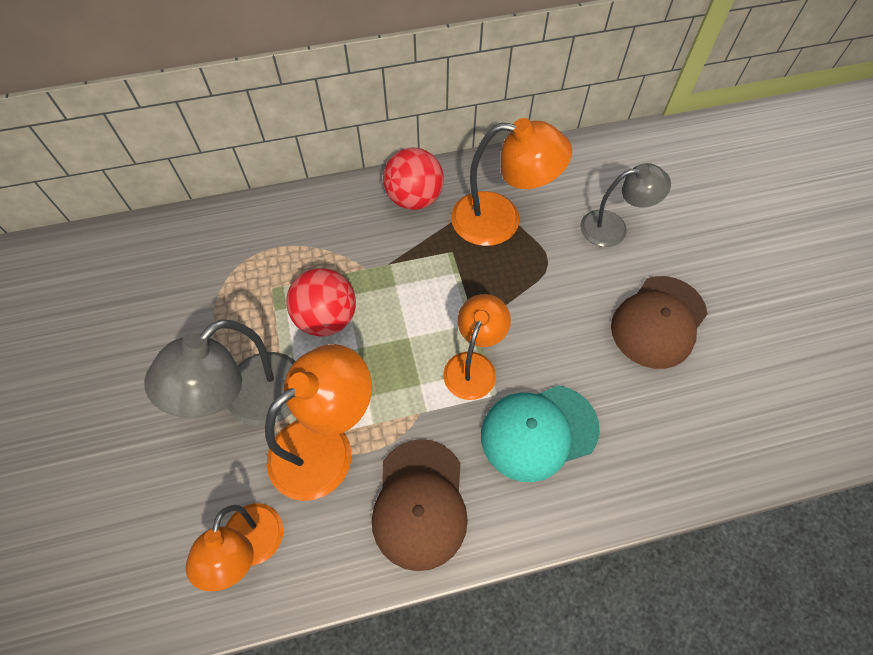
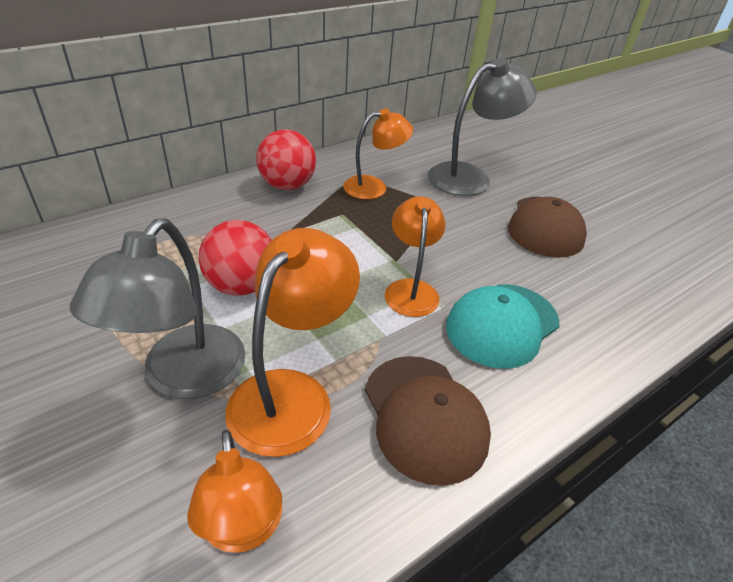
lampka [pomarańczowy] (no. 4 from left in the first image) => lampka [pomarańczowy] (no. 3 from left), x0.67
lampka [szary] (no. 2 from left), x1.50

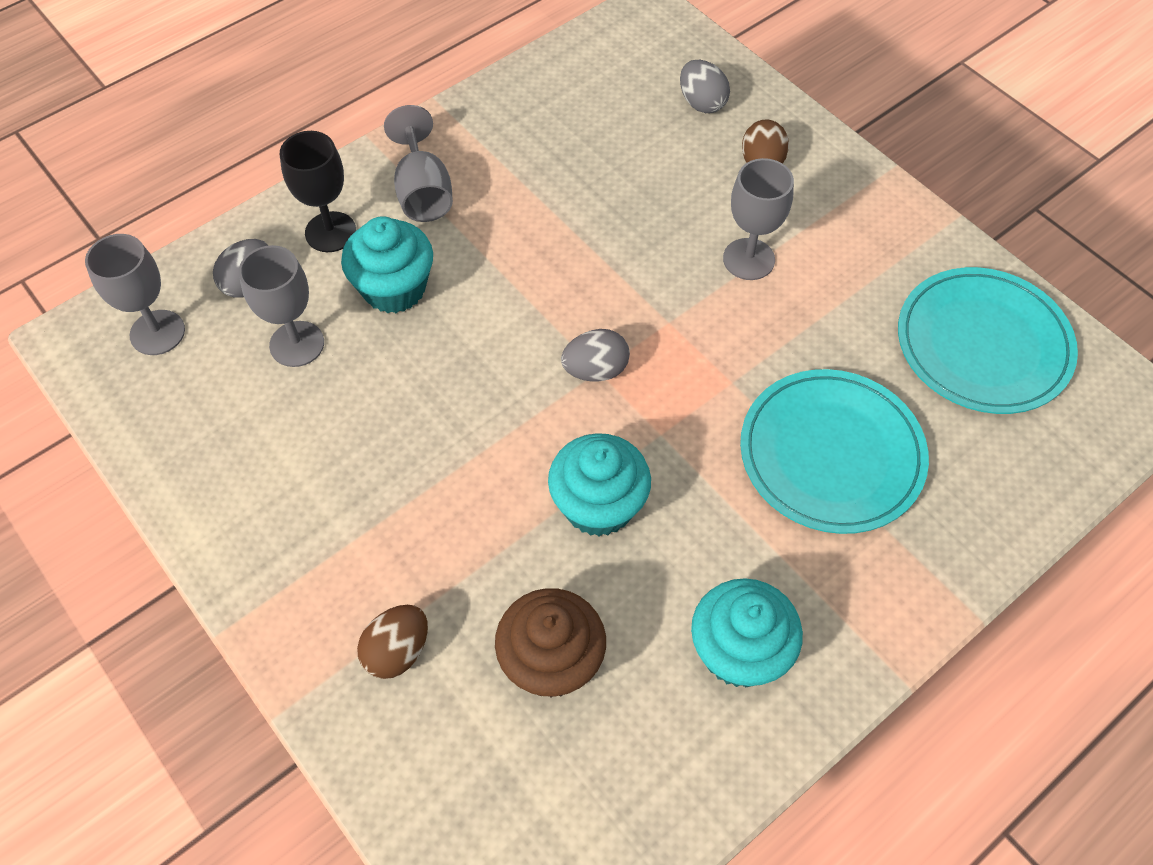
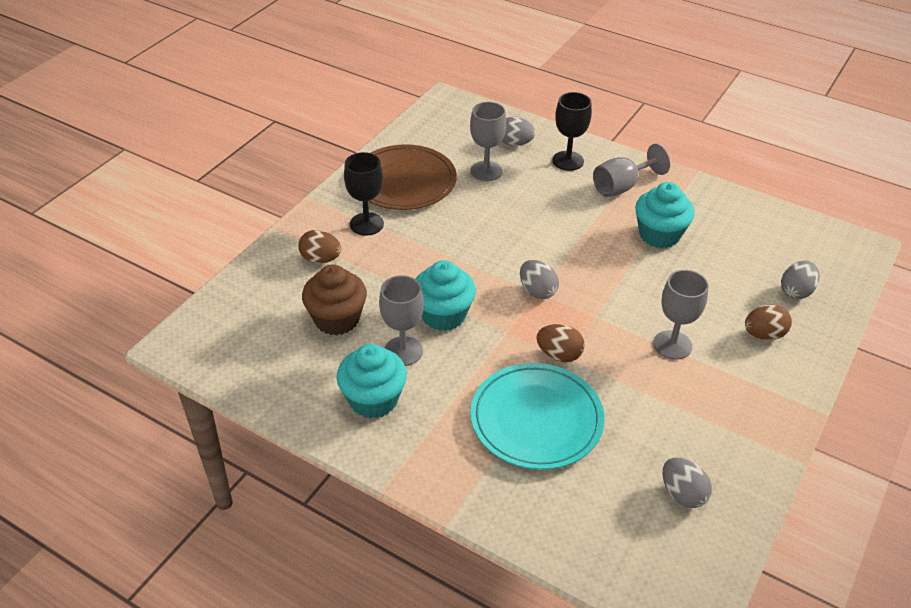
kielich [szary] (no. 1 from left), relocated
muffinka [turkusowy] (no. 1 from left in the first image) => muffinka [turkusowy] (no. 3 from left), relocated
talerz [turkusowy] (no. 2 from left) => jajko [szary] (no. 3 from left)
nothing => kielich [czarny] (no. 1 from left)
nothing => talerz [brązowy]
nothing => jajko [brązowy] (no. 2 from left)

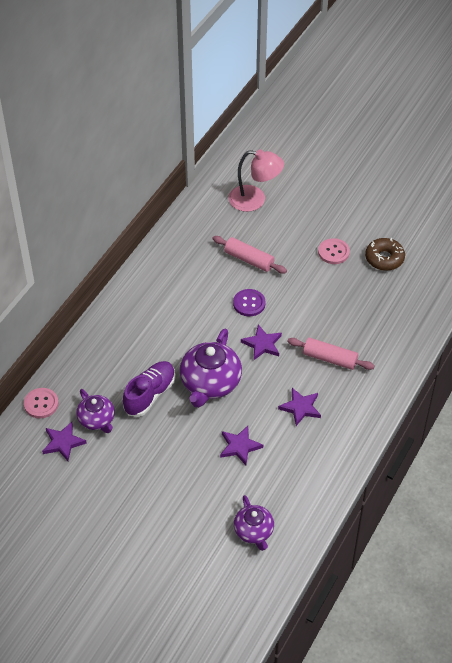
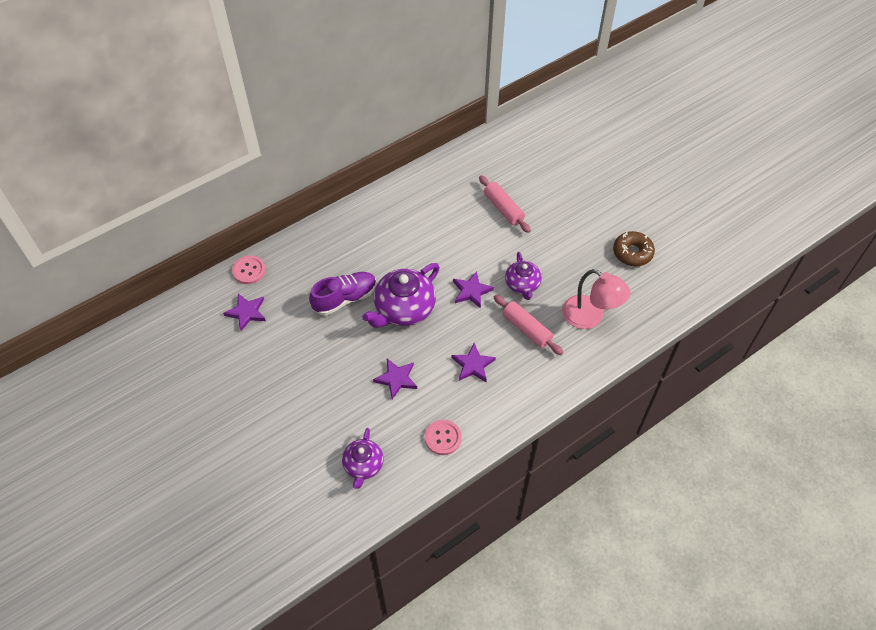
imbryk [fioletowy] (no. 1 from left in the first image) => imbryk [fioletowy] (no. 3 from left), relocated
lampka [różowy], relocated
guzik [fioletowy] => nothing
guzik [różowy] (no. 2 from left), relocated

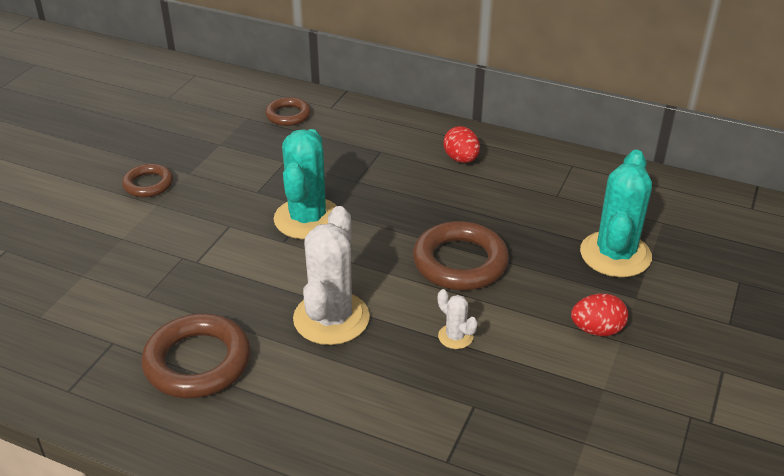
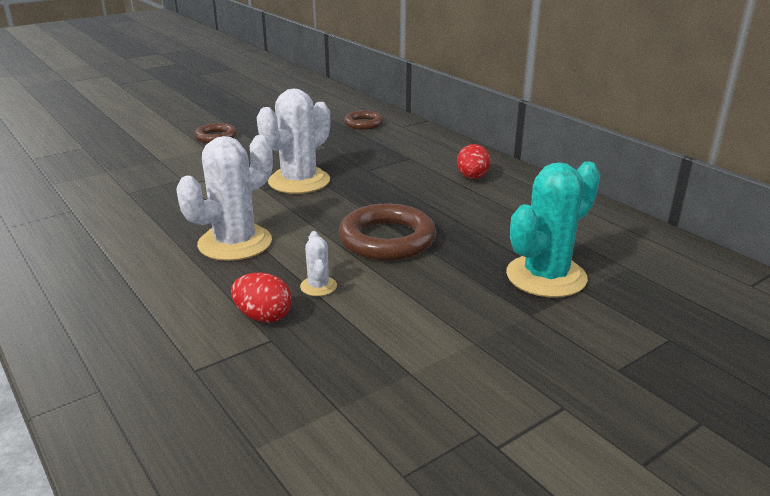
pierścień [brązowy] (no. 2 from left) => nothing
kaktus [turkusowy] (no. 1 from left) => kaktus [biały] (no. 2 from left)
jajko [czerwony] (no. 2 from left in the first image) => jajko [czerwony] (no. 1 from left), relocated

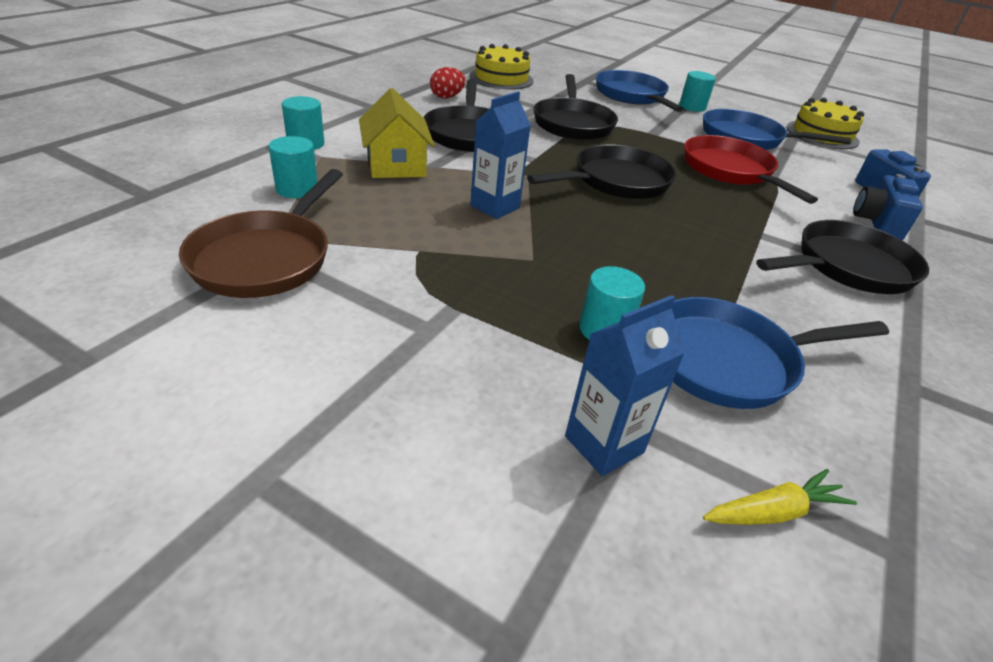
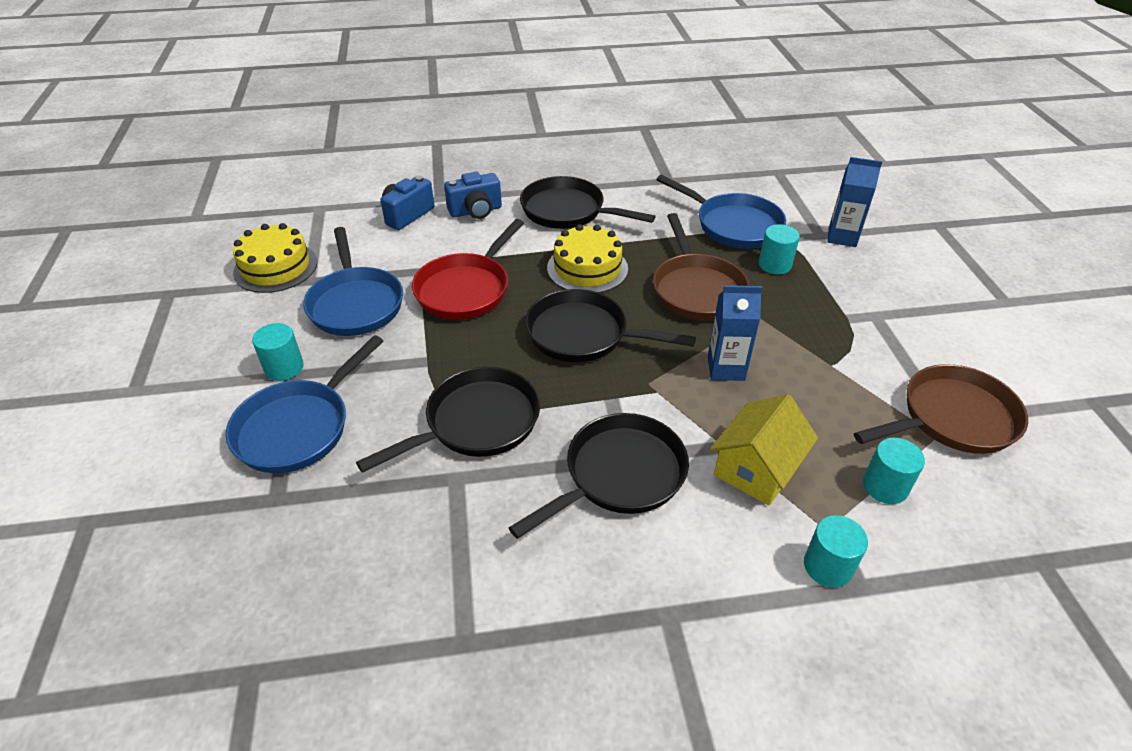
jajko [czerwony] => nothing
tort [żółty] (no. 1 from left in the first image) => tort [żółty] (no. 2 from left), relocated
marchewka [żółty] => nothing
nothing => patelnia [brązowy] (no. 1 from left)

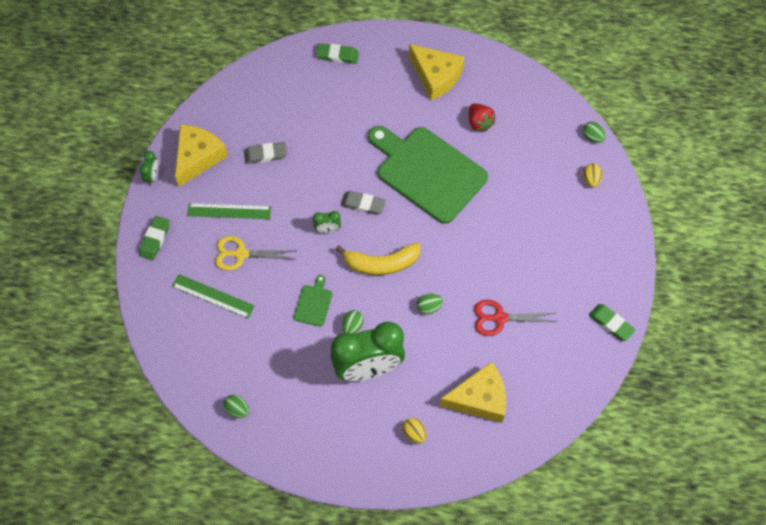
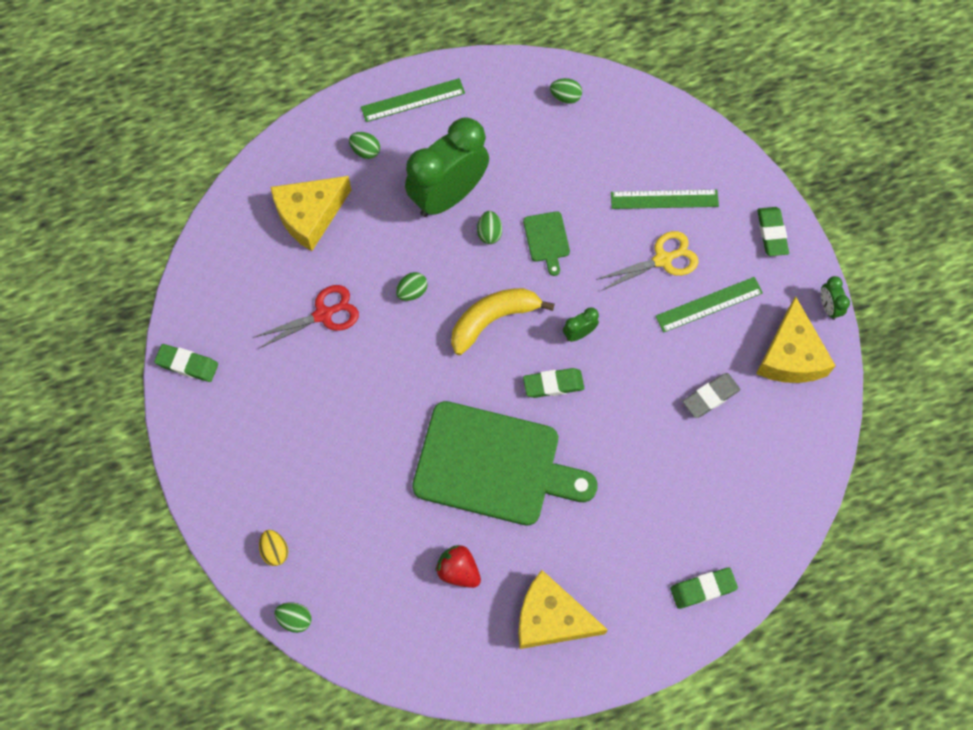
gumka do mazania [szary] (no. 2 from left) => gumka do mazania [zielony] (no. 2 from left)
jajko [żółty] (no. 1 from left) => jajko [zielony] (no. 2 from left)
nothing => linijka [zielony] (no. 1 from left)

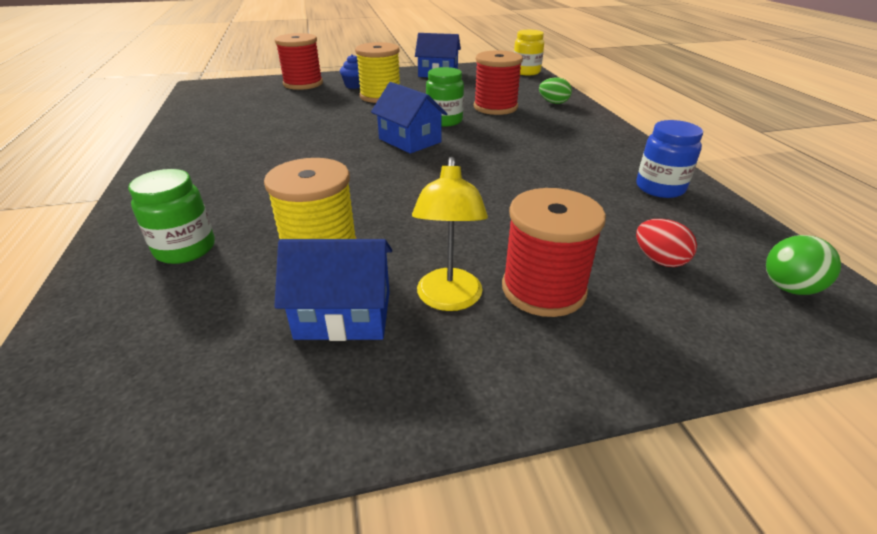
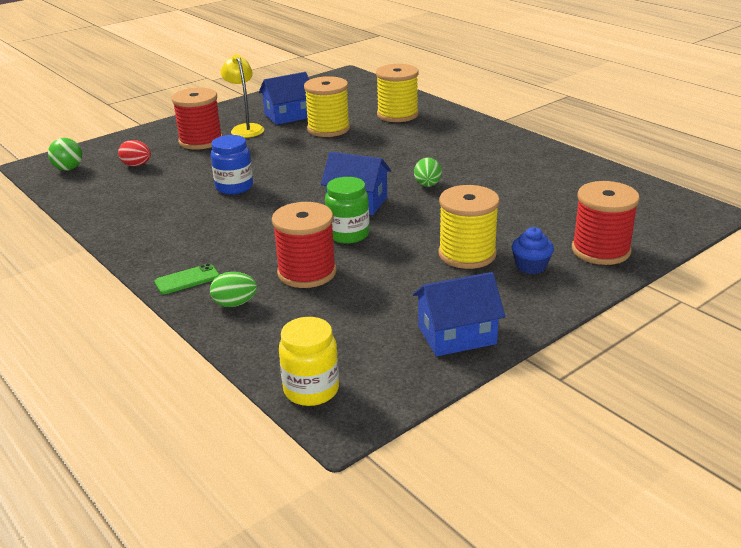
słoik [zielony] (no. 1 from left) => szpulka [żółty] (no. 2 from left)
słoik [niebieski], relocated
nothing => telefon [zielony]
nothing => jajko [zielony] (no. 2 from left)

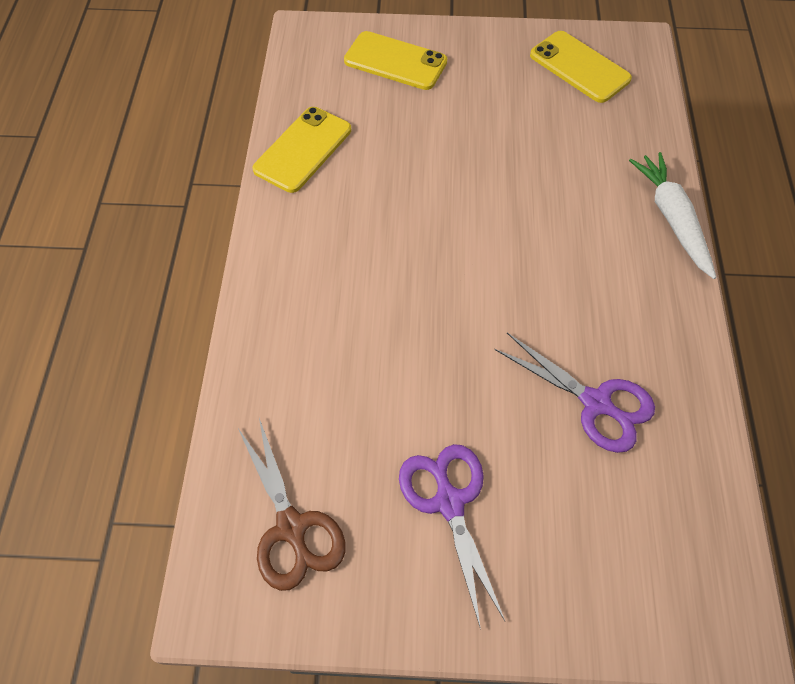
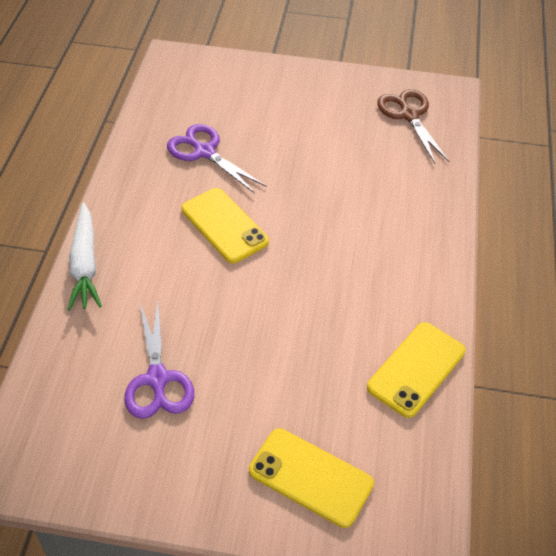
nożyczki [fioletowy] (no. 1 from left), relocated
telefon [żółty] (no. 3 from left in the first image) => telefon [żółty] (no. 1 from left), relocated

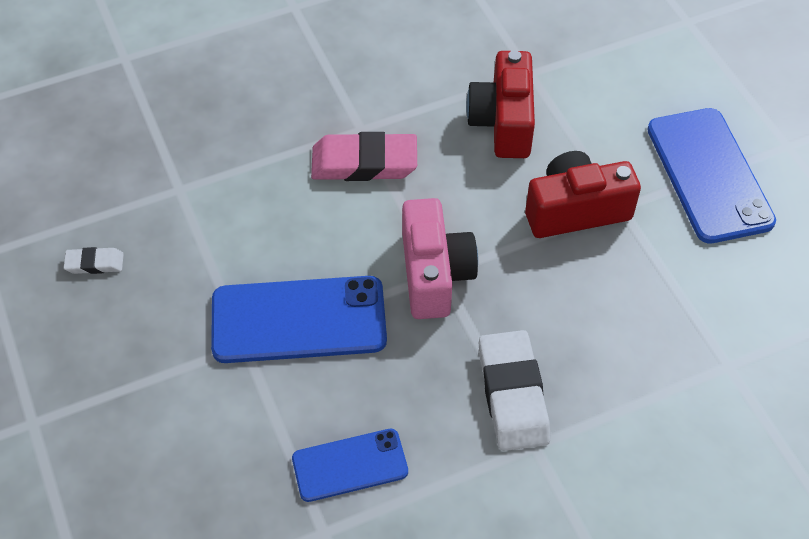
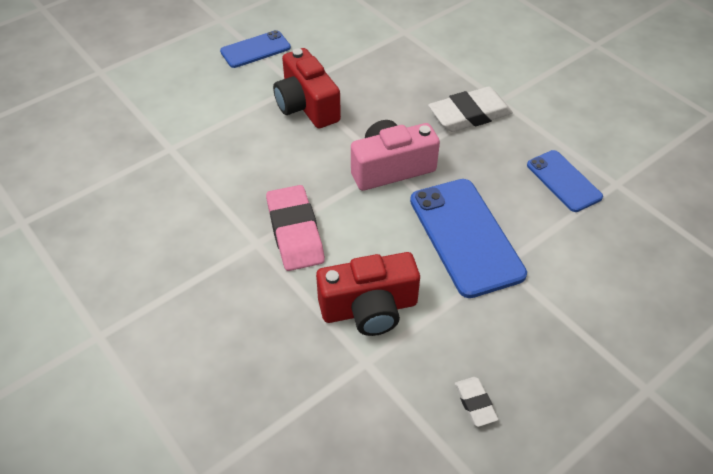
aparat fotograficzny [czerwony] (no. 1 from left in the first image) => aparat fotograficzny [czerwony] (no. 2 from left), relocated
telefon [niebieski] (no. 3 from left in the first image) => telefon [niebieski] (no. 1 from left), x0.59

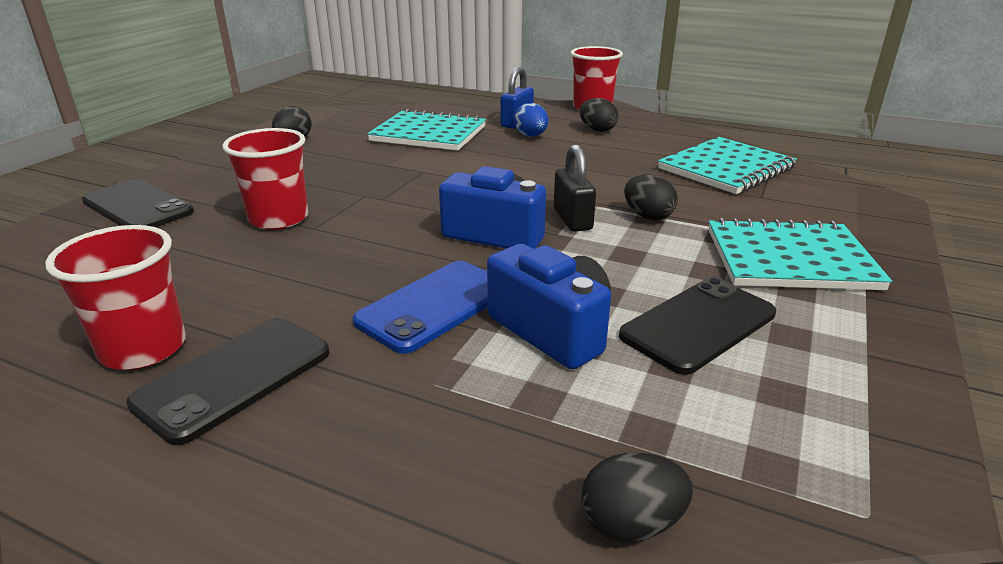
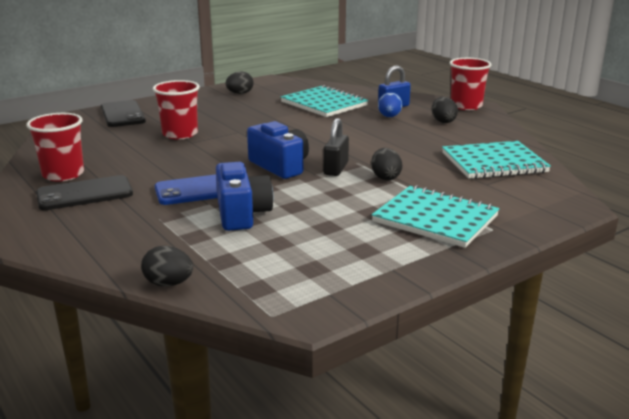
telefon [czarny] (no. 3 from left) => nothing

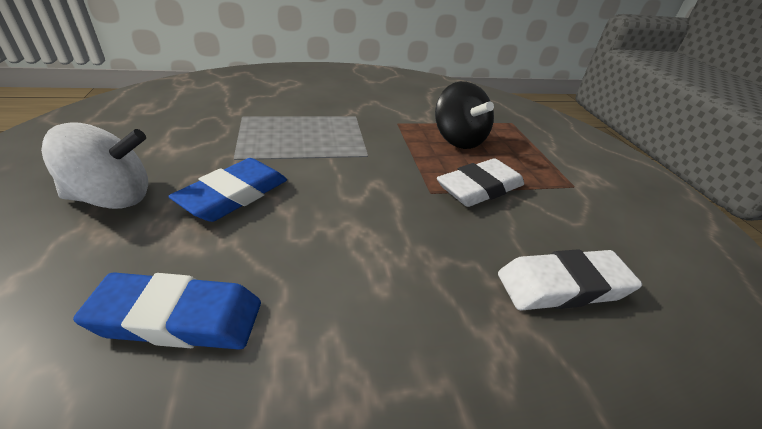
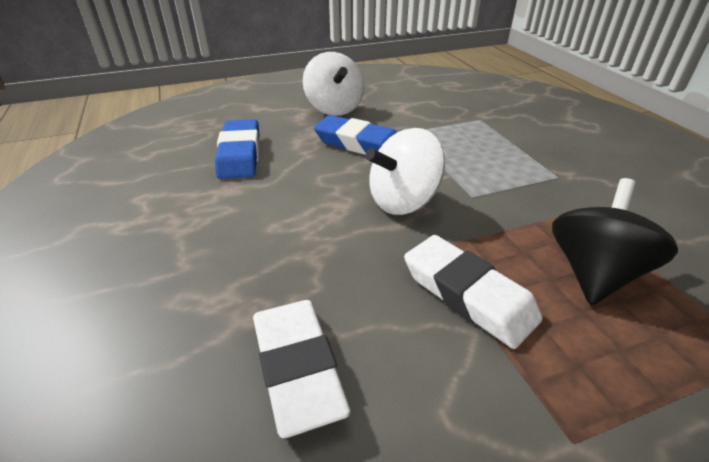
bączek [czarny], 150 degrees clockwise
nothing => bączek [biały] (no. 2 from left)

